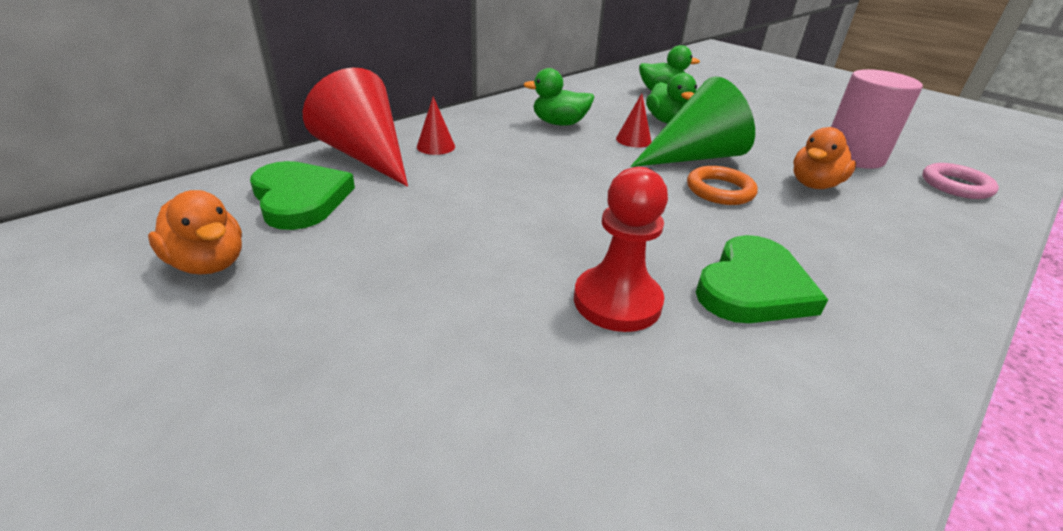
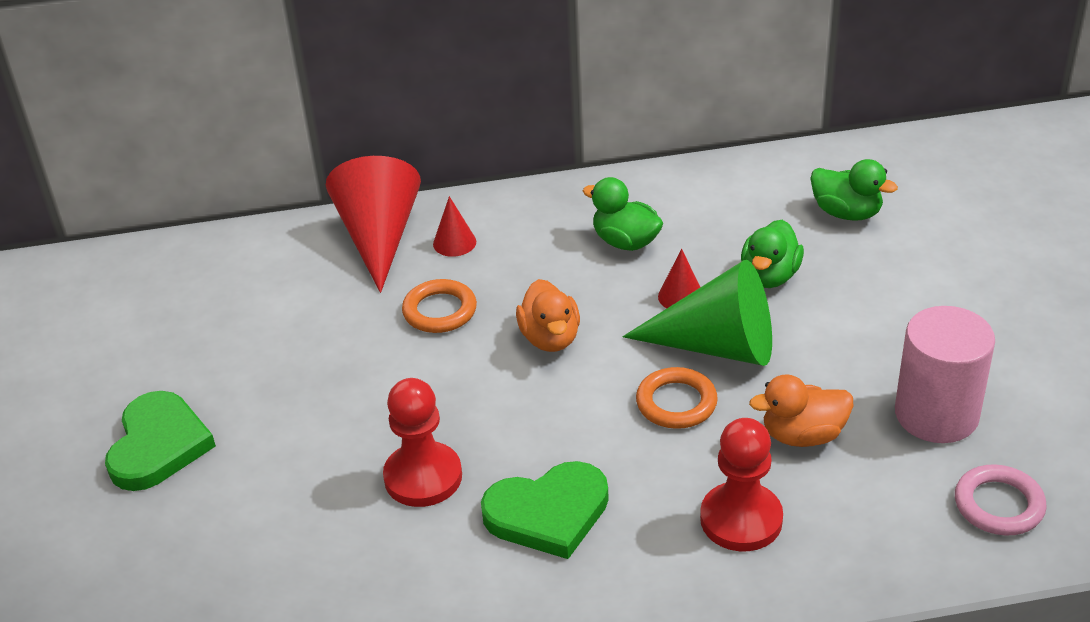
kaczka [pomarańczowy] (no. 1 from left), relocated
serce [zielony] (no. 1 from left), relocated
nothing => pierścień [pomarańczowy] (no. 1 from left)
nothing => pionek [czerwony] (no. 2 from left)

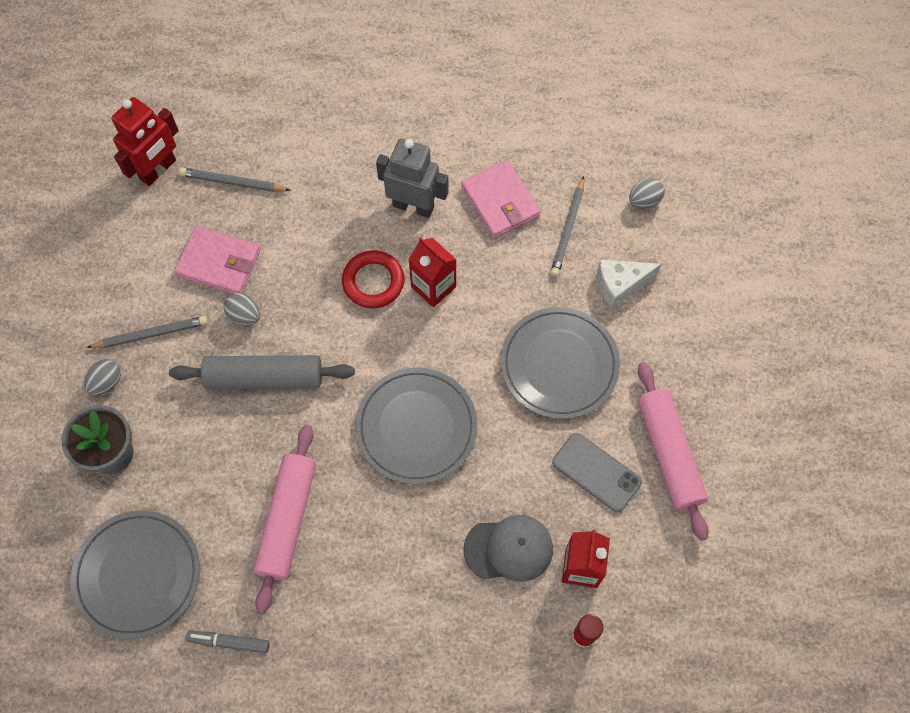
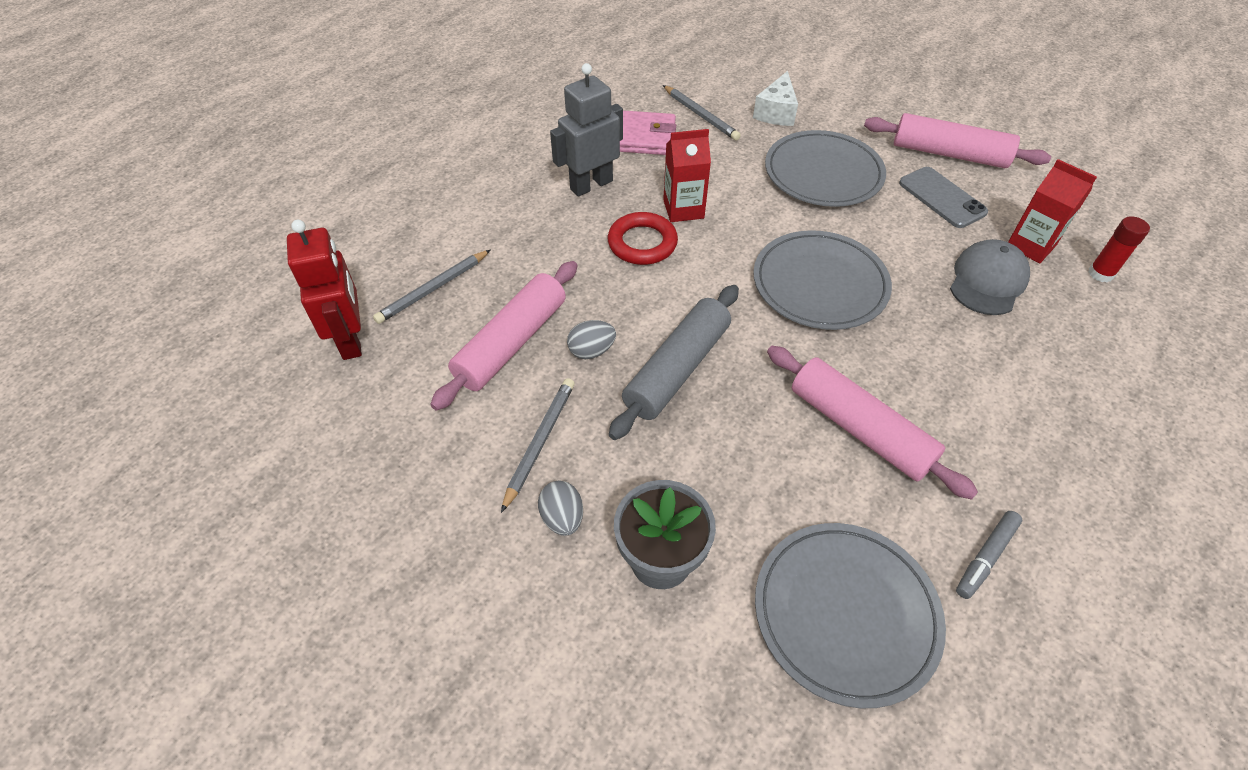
portfel [różowy] (no. 1 from left) => wałek do ciasta [różowy] (no. 1 from left)
telefon [szary], 75 degrees clockwise
jajko [szary] (no. 3 from left) => nothing

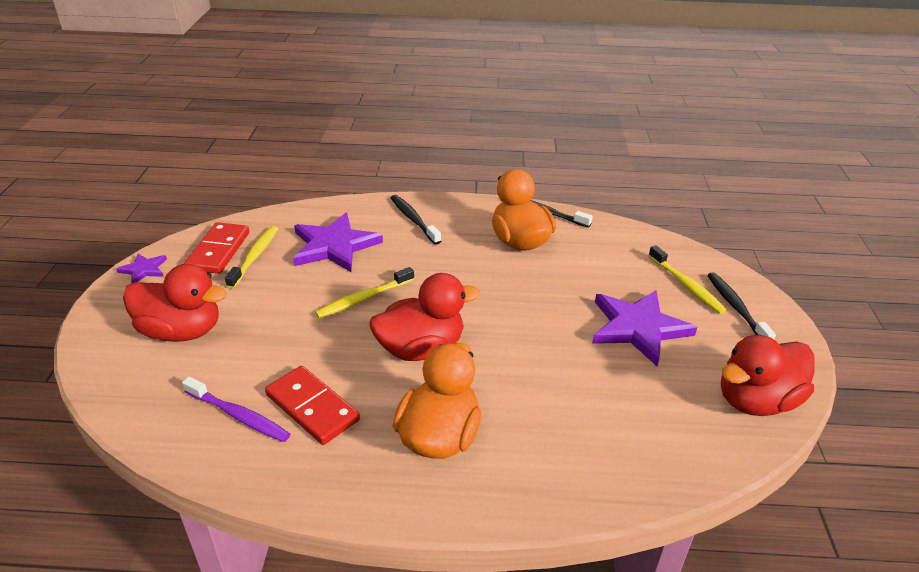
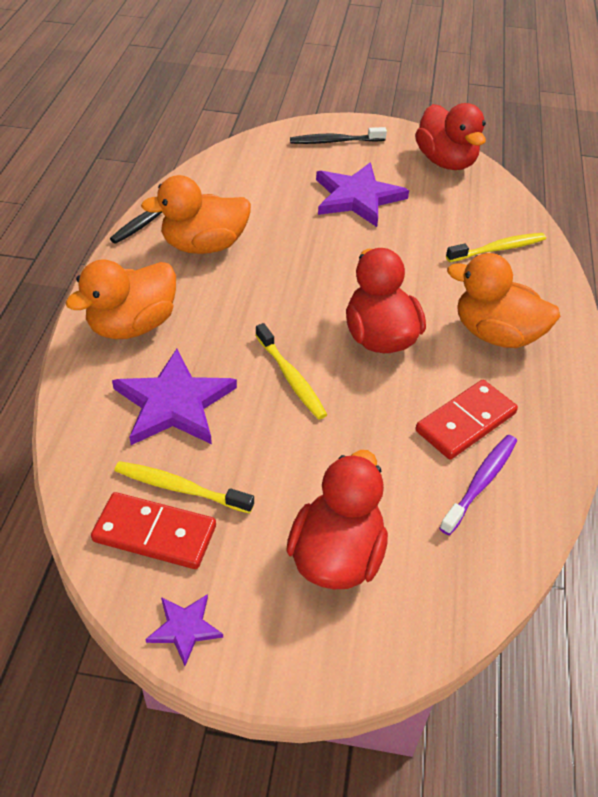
szczoteczka do zębów [czarny] (no. 1 from left) => kaczka [pomarańczowy] (no. 1 from left)
szczoteczka do zębów [żółty] (no. 3 from left), relocated

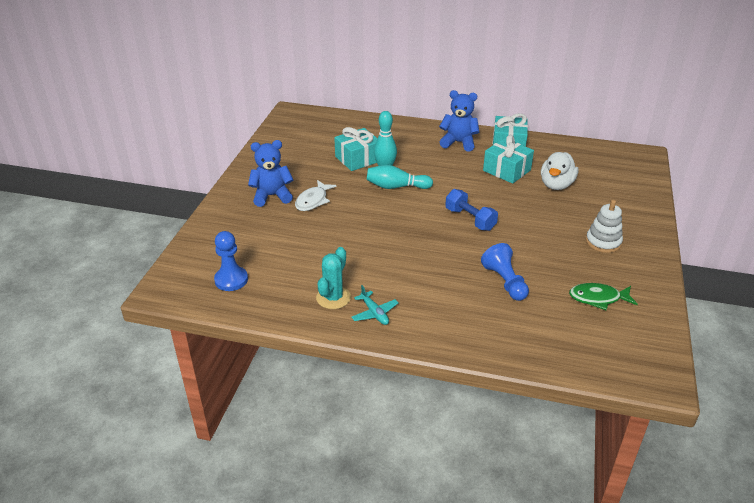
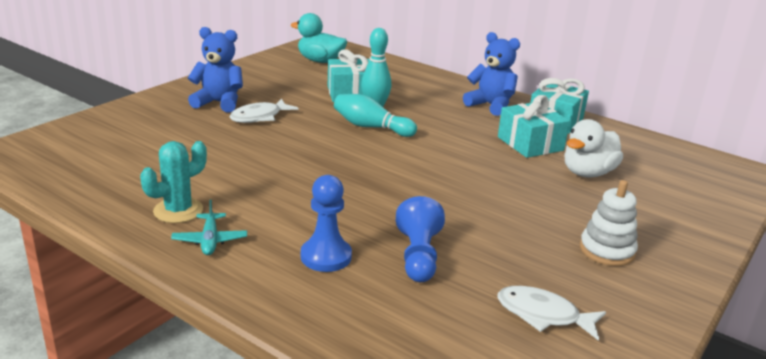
pionek [niebieski] (no. 1 from left), relocated
hantel [niebieski] => nothing
ryba [zielony] => ryba [biały] (no. 2 from left)
nothing => kaczka [turkusowy]

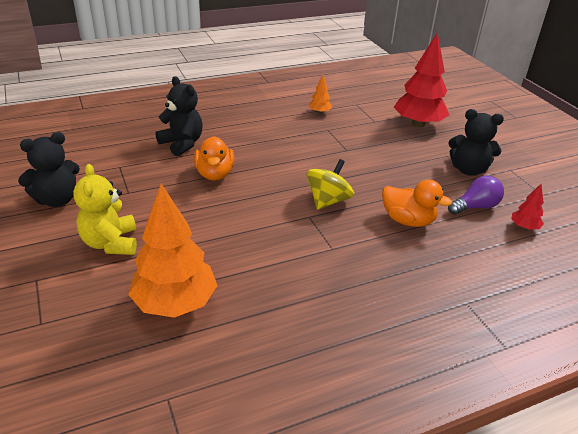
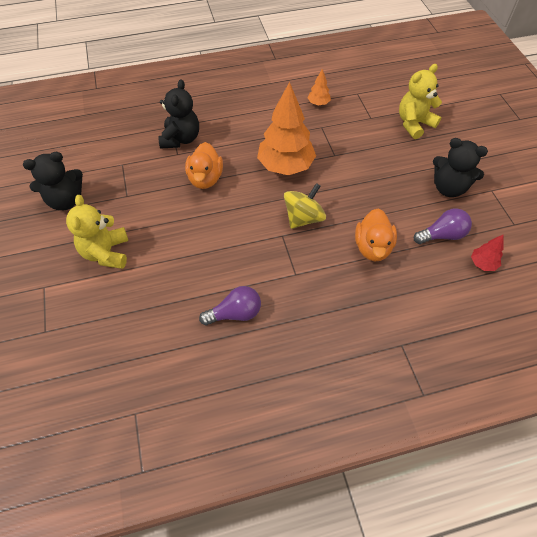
drzewko [pomarańczowy] (no. 1 from left), relocated
miś [czarny] (no. 2 from left), 45 degrees clockwise
kaczka [pomarańczowy] (no. 2 from left), 60 degrees clockwise
drzewko [czerwony] (no. 1 from left) => miś [żółty] (no. 2 from left)
nothing => żarówka [fioletowy] (no. 1 from left)

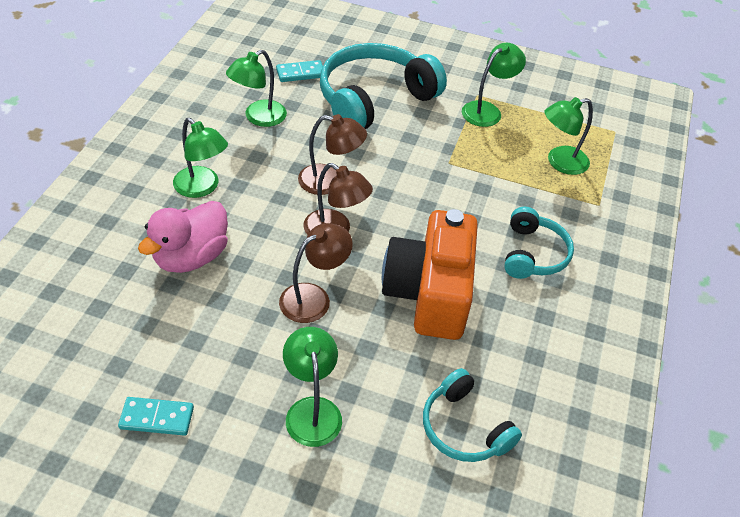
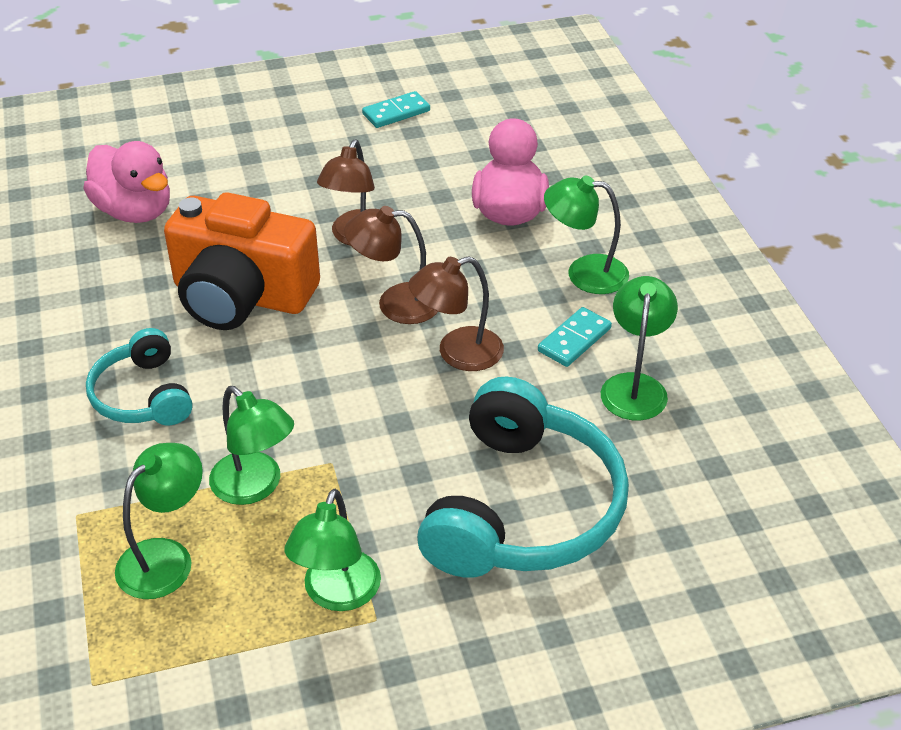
kostka domina [turkusowy] (no. 2 from left), relocated
lampka [zielony] (no. 3 from left in the first image) => lampka [zielony] (no. 2 from left), relocated
aparat fotograficzny [pomarańczowy], 135 degrees clockwise
słuchawki [turkusowy] (no. 2 from left) => kaczka [różowy] (no. 1 from left)

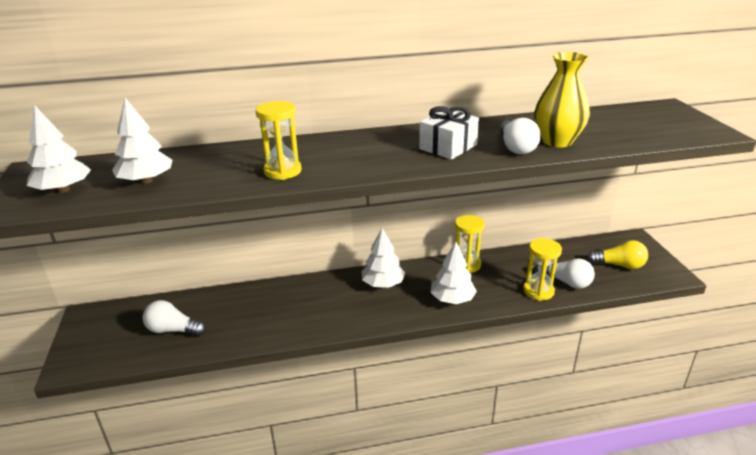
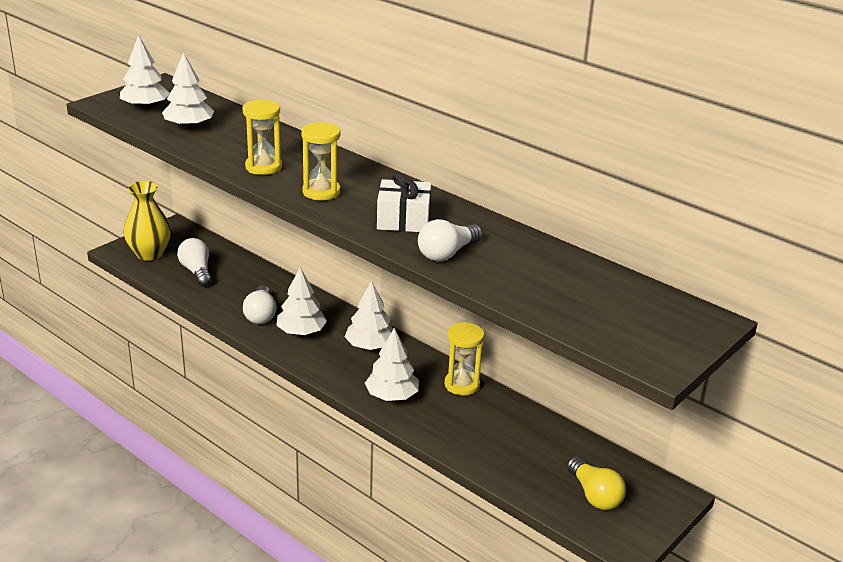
klepsydra [żółty] (no. 3 from left in the first image) => klepsydra [żółty] (no. 2 from left), relocated
wazon [żółty], relocated
żarówka [biały] (no. 3 from left in the first image) => żarówka [biały] (no. 2 from left), relocated
nothing => drzewko [biały] (no. 3 from left)

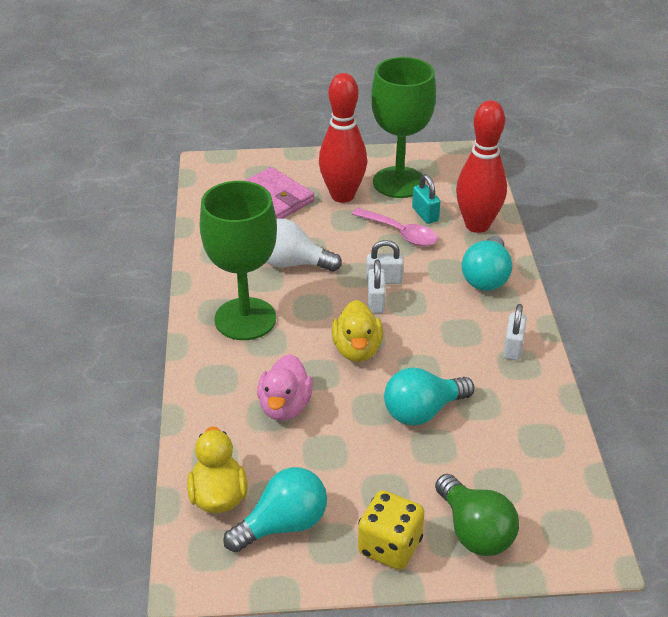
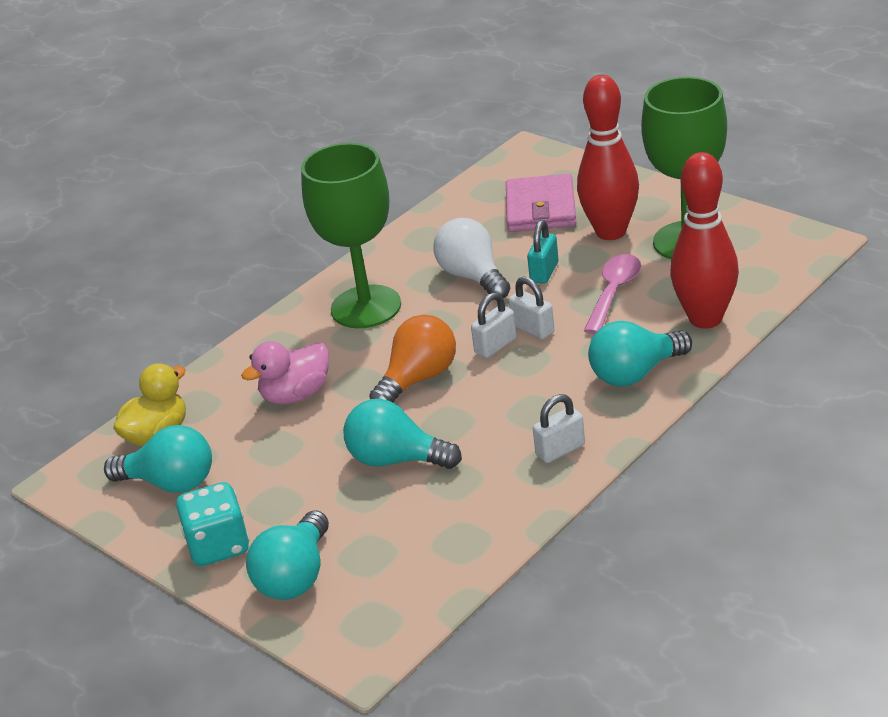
kaczka [żółty] (no. 2 from left) => żarówka [pomarańczowy]
łyżka [różowy], 150 degrees counterclockwise
kostka do gry [żółty] => kostka do gry [turkusowy]
kłódka [turkusowy], relocated
żarówka [zielony] => żarówka [turkusowy] (no. 2 from left)

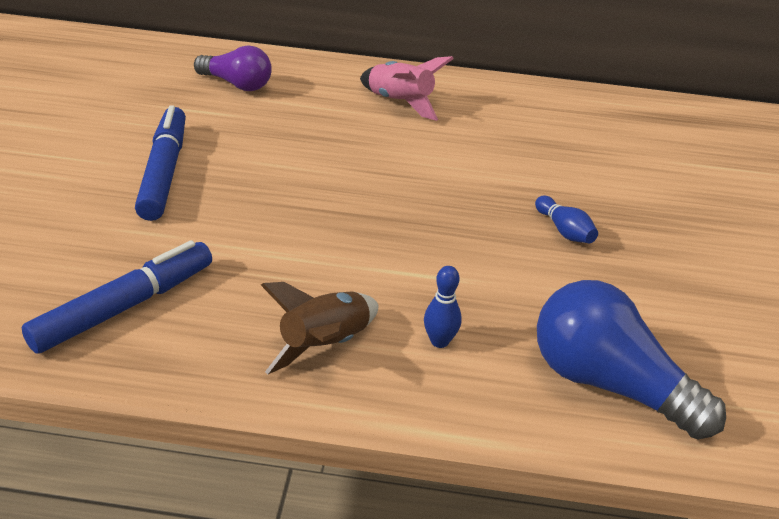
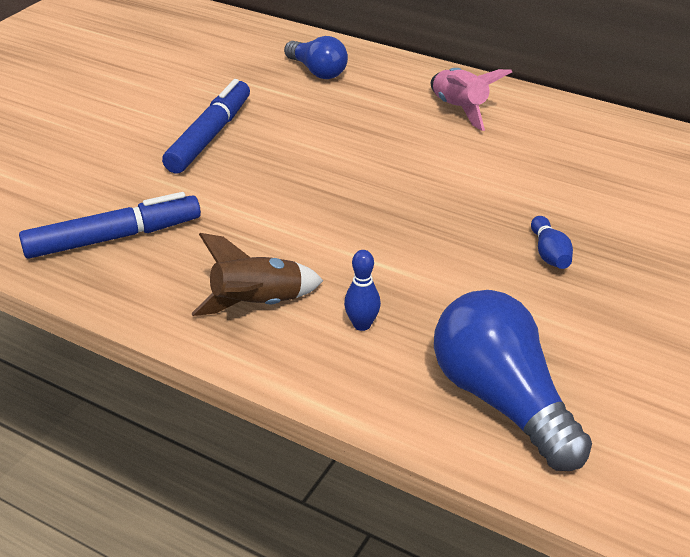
żarówka [fioletowy] => żarówka [niebieski] (no. 1 from left)

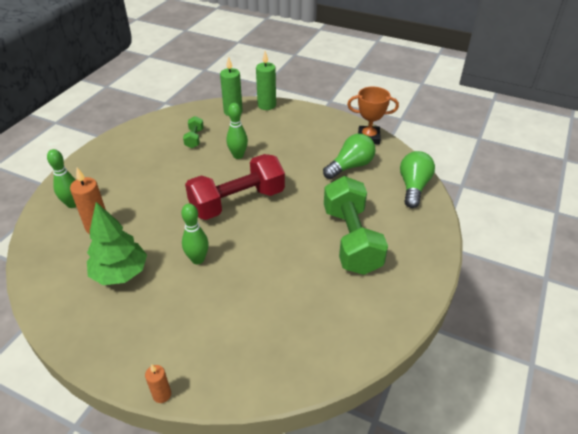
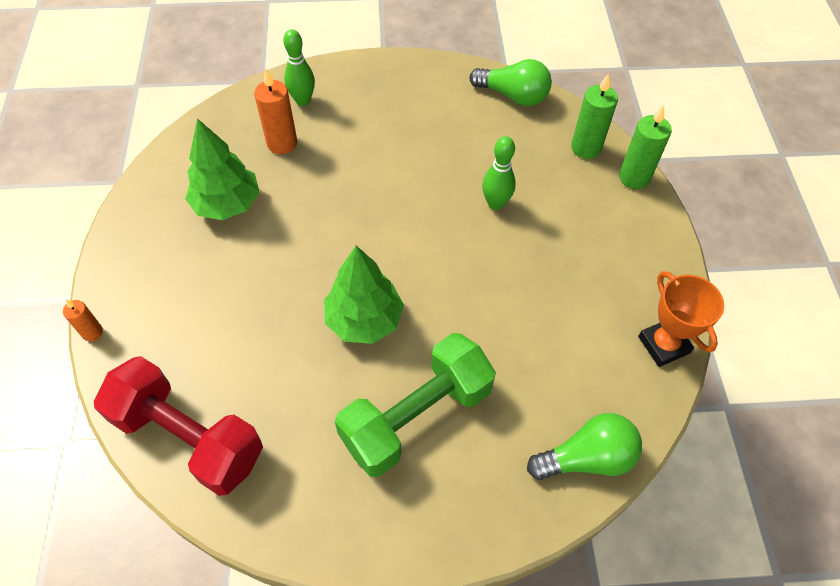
kręgiel [zielony] (no. 2 from left) => nothing
hantel [zielony] (no. 1 from left) => nothing
hantel [czerwony], relocated
żarówka [zielony] (no. 1 from left), relocated
nothing => drzewko [zielony] (no. 2 from left)

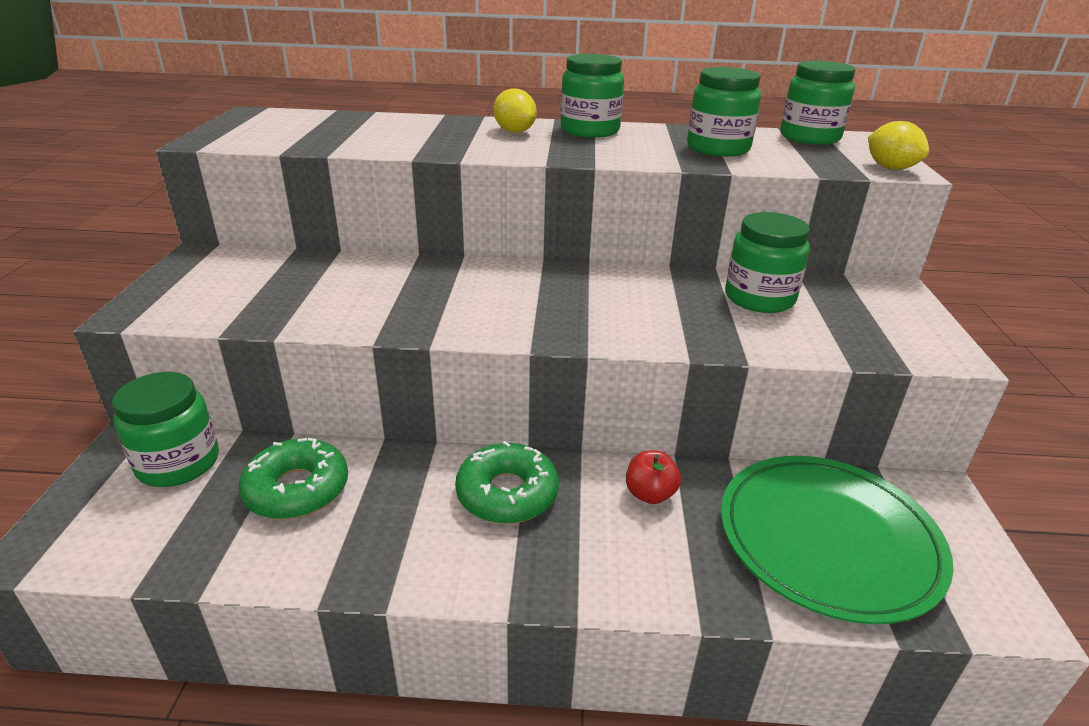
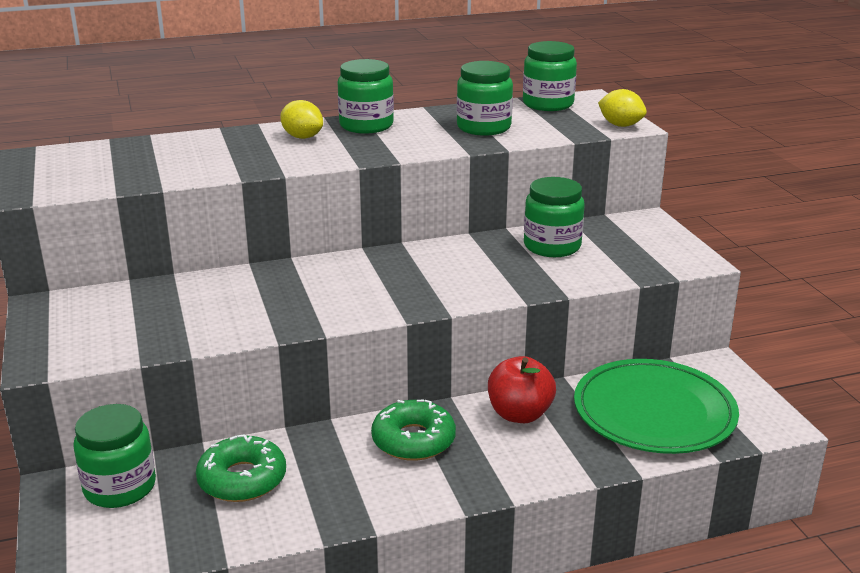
jabłko [czerwony], x1.58

